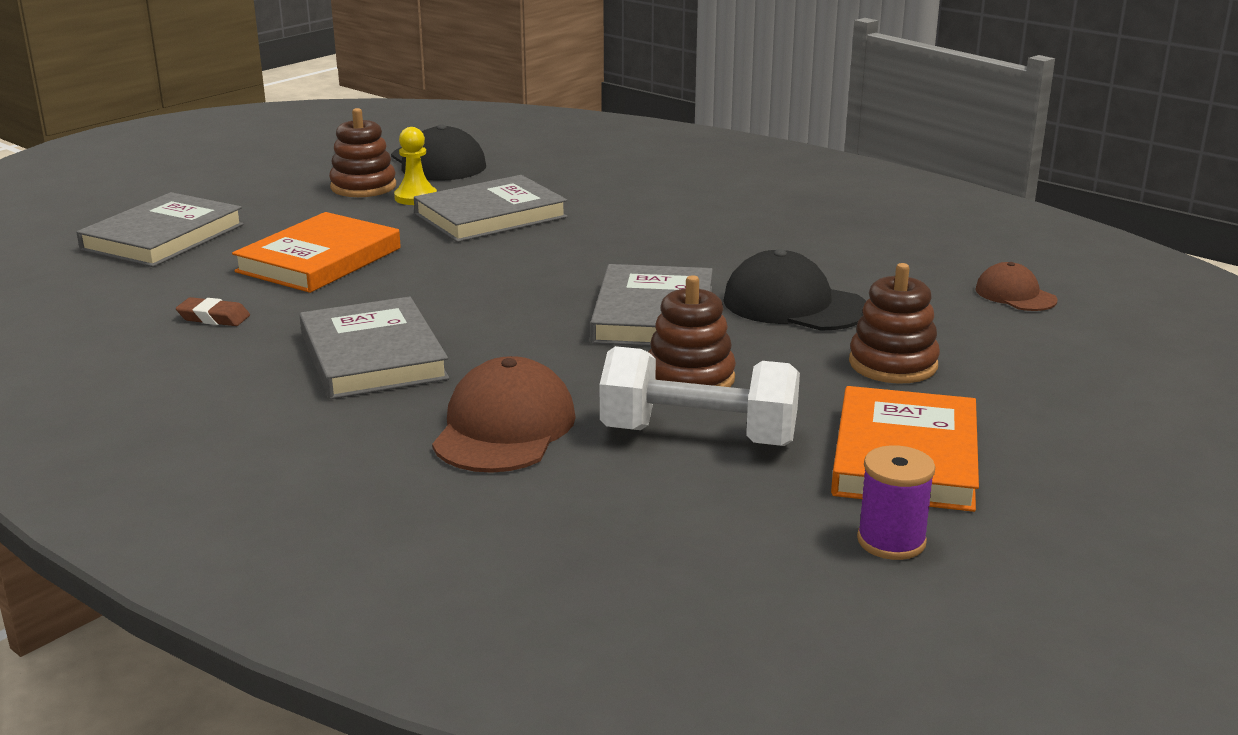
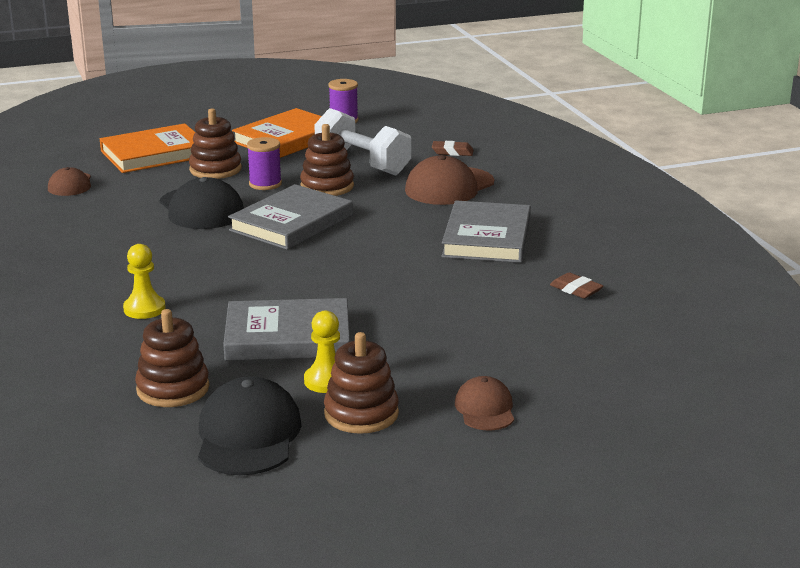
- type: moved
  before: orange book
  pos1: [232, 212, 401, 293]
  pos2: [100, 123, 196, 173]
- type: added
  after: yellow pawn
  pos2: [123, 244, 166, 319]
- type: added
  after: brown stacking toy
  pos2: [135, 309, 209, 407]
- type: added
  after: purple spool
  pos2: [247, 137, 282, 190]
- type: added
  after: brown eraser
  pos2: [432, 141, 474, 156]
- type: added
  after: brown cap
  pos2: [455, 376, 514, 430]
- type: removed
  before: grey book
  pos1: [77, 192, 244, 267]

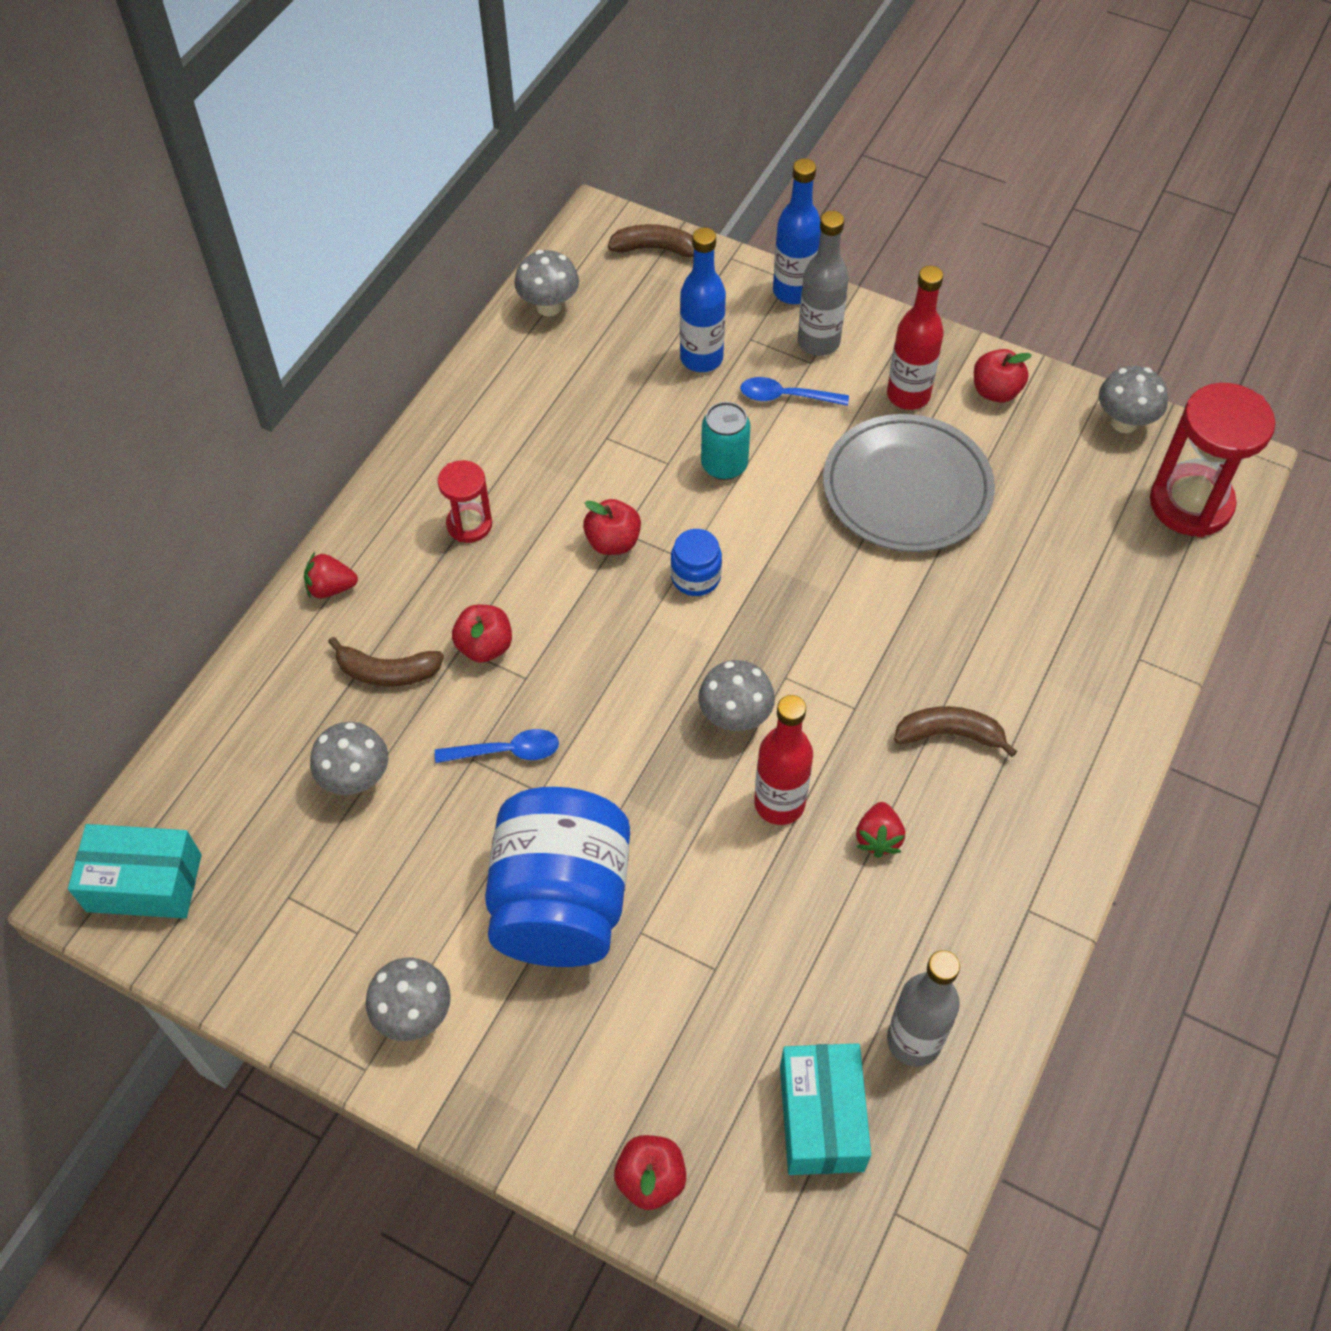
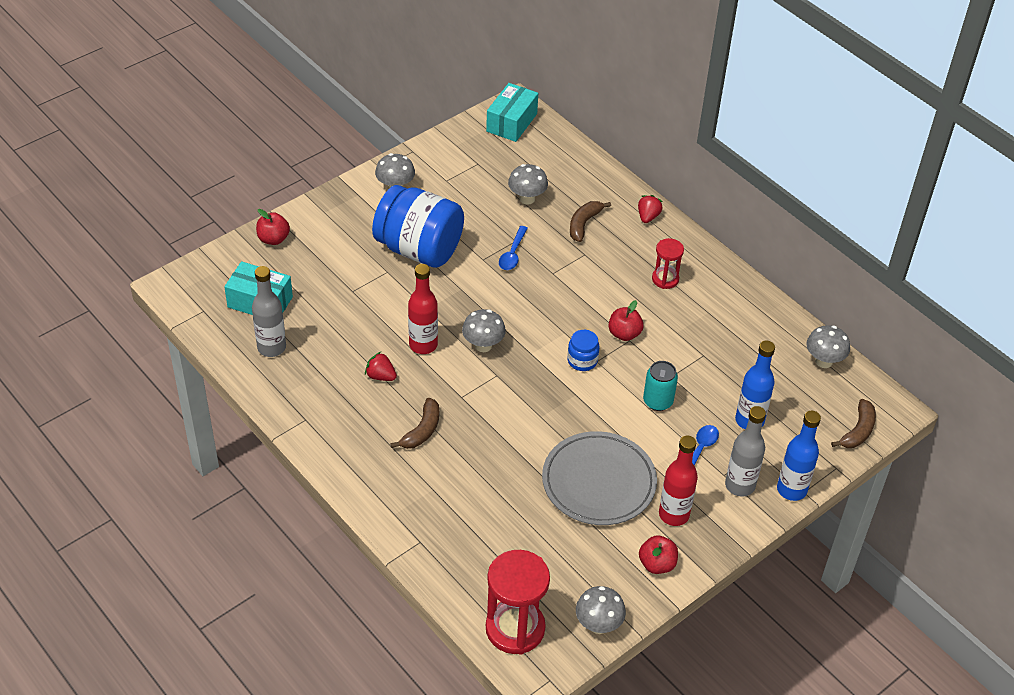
- type: removed
  before: red apple
  pos1: [452, 604, 512, 663]

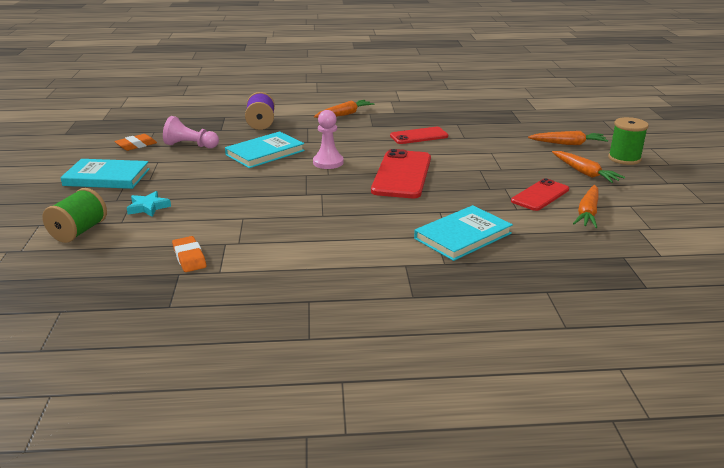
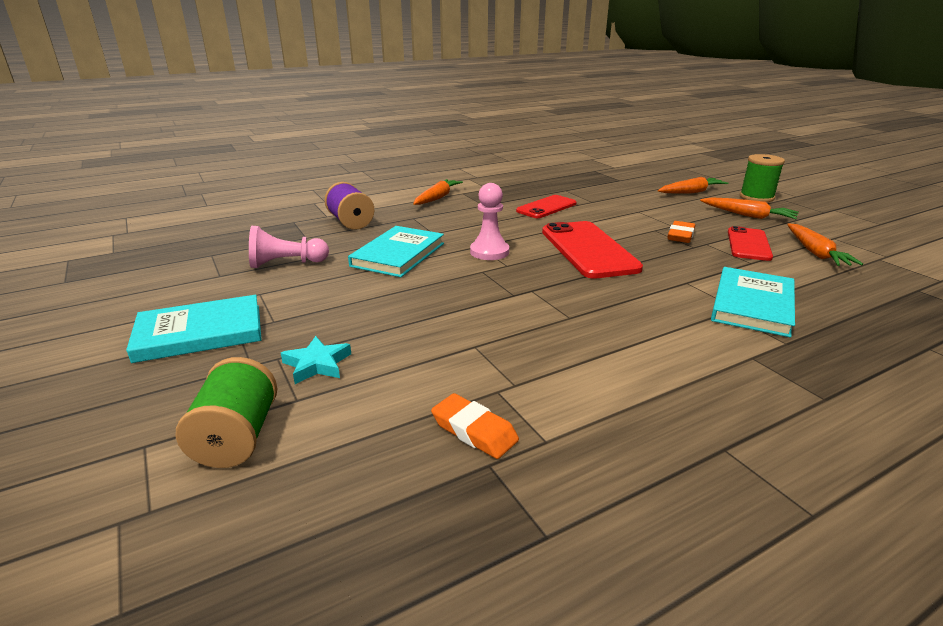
- type: moved
  before: orange eraser
  pos1: [114, 134, 157, 151]
  pos2: [668, 221, 695, 243]

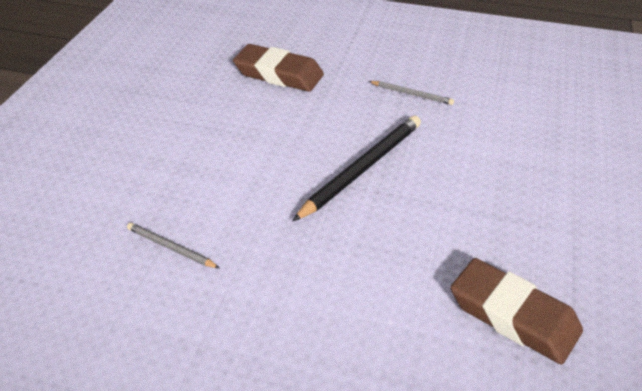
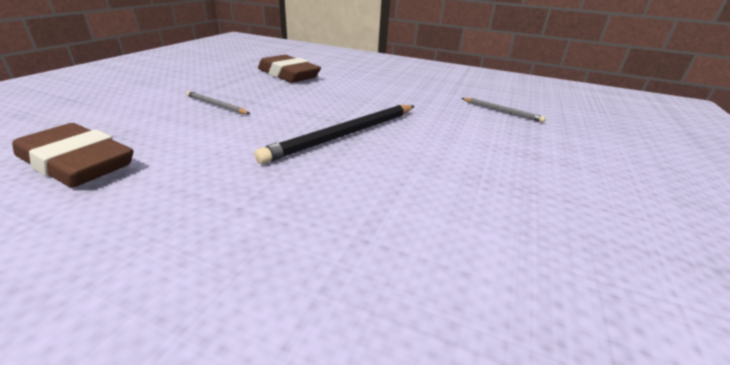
- type: moved
  before: brown eraser
  pos1: [233, 44, 324, 92]
  pos2: [12, 123, 134, 187]
- type: moved
  before: grey pencil
  pos1: [369, 81, 454, 105]
  pos2: [186, 91, 250, 114]

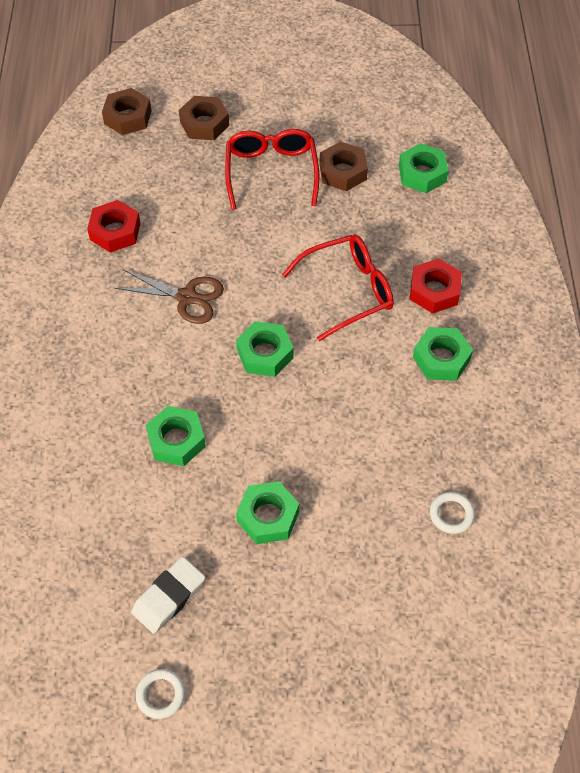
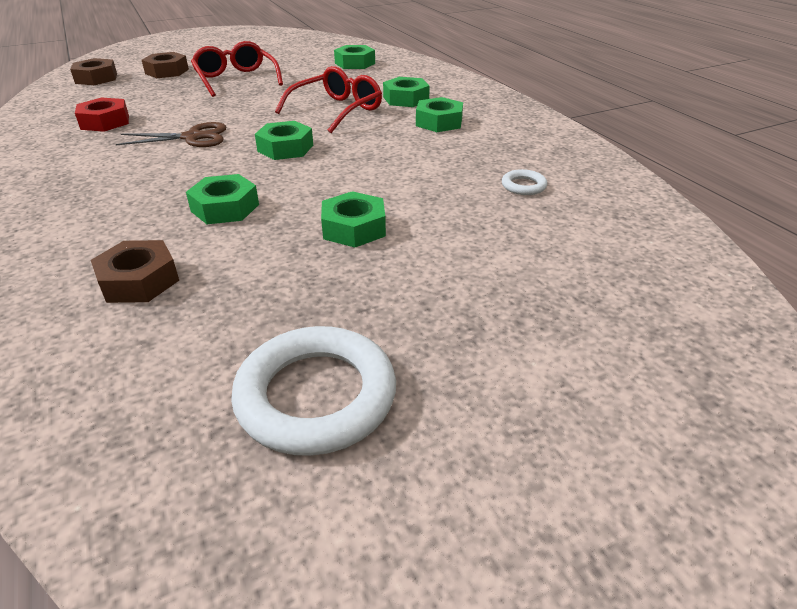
- type: moved
  before: brown nut
  pos1: [319, 141, 368, 191]
  pos2: [91, 240, 179, 303]
- type: resized
  before: white ring
  pos1: [136, 669, 185, 719]
  pos2: [231, 326, 396, 456]
  scale: 2.22
- type: recoloured
  before: red nut
  after: green nut
  pos1: [410, 258, 462, 314]
  pos2: [383, 77, 430, 107]
- type: removed
  before: white eraser
  pos1: [131, 557, 205, 634]

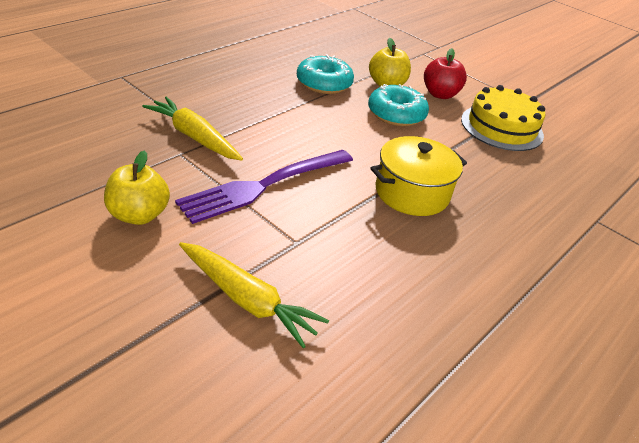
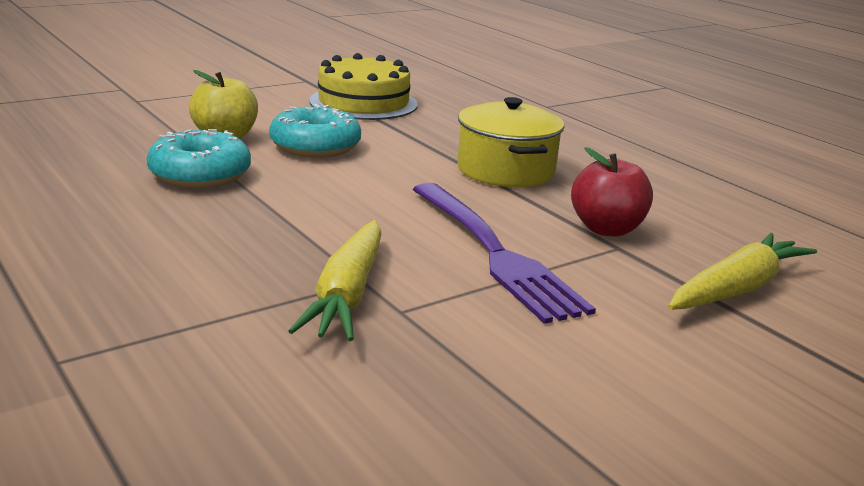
- type: turned
  before: yellow carrot
  pos1: [142, 97, 243, 161]
  pos2: [288, 220, 382, 341]
  turn: -45
- type: moved
  before: red apple
  pos1: [424, 48, 467, 99]
  pos2: [571, 147, 653, 237]
- type: removed
  before: yellow apple
  pos1: [104, 150, 170, 225]

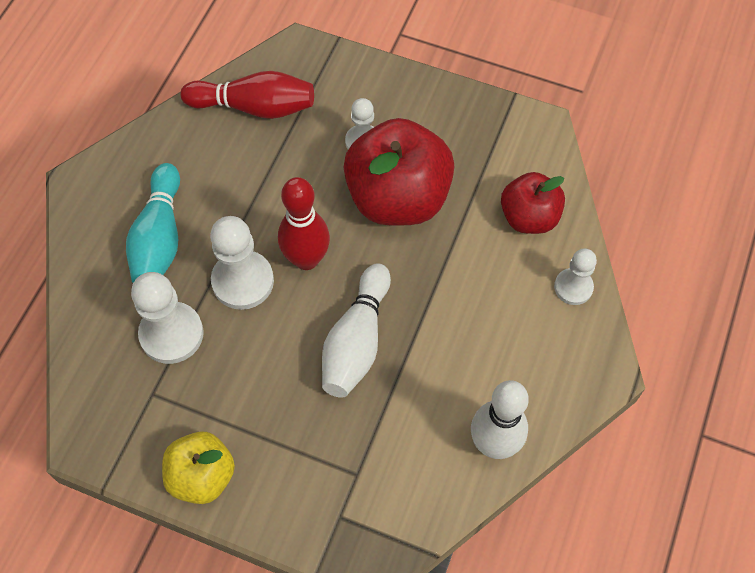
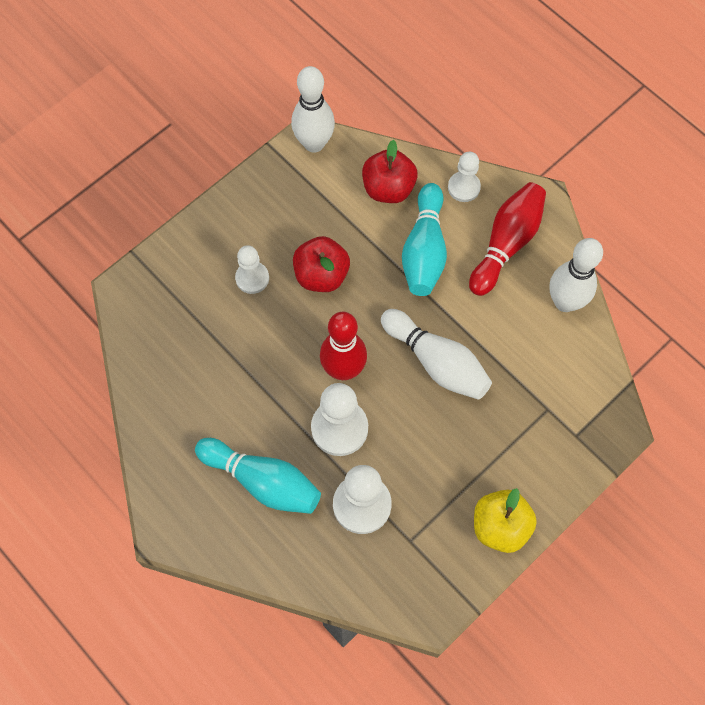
- type: added
  after: white bowling pin
  pos2: [291, 66, 335, 153]
- type: resized
  before: red apple
  pos1: [343, 118, 455, 226]
  pos2: [293, 236, 350, 292]
  scale: 0.58
- type: added
  after: turquoise bowling pin
  pos2: [402, 183, 447, 296]
- type: moved
  before: red bowling pin
  pos1: [180, 71, 314, 119]
  pos2: [469, 182, 546, 296]

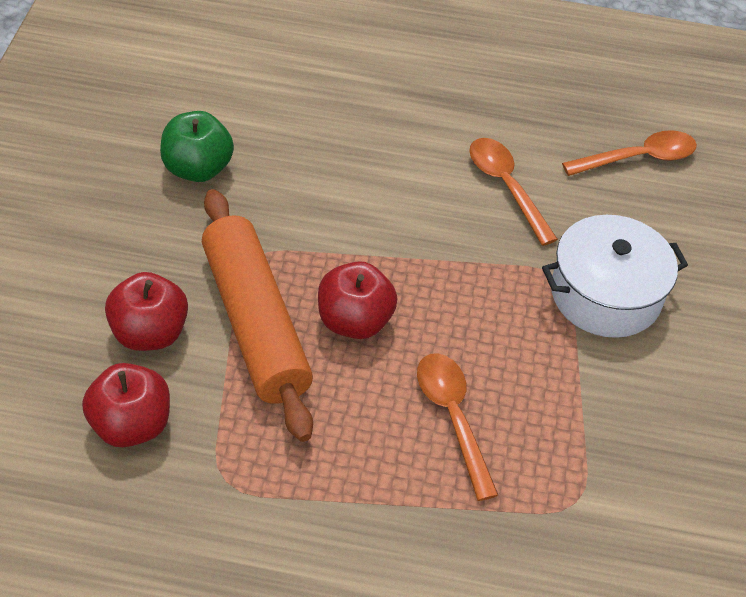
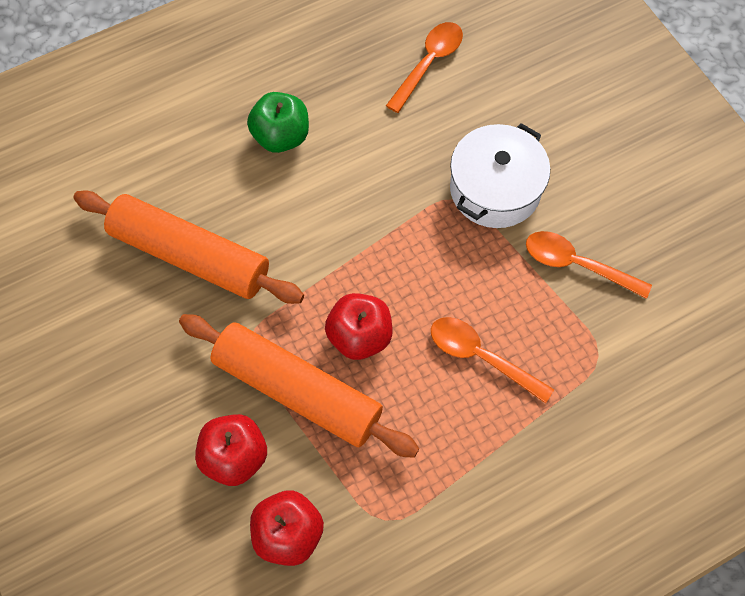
- type: added
  after: orange rolling pin
  pos2: [73, 191, 304, 304]
- type: moved
  before: green apple
  pos1: [160, 111, 234, 182]
  pos2: [247, 92, 309, 153]
- type: moved
  before: orange spoon
  pos1: [469, 138, 558, 246]
  pos2: [526, 231, 652, 299]

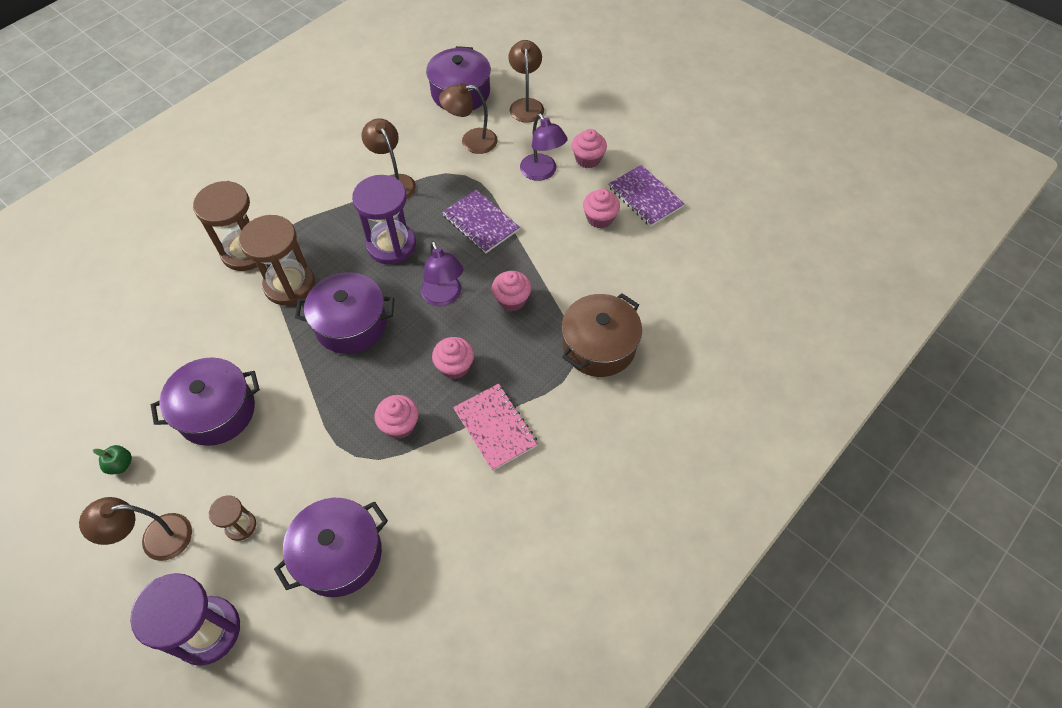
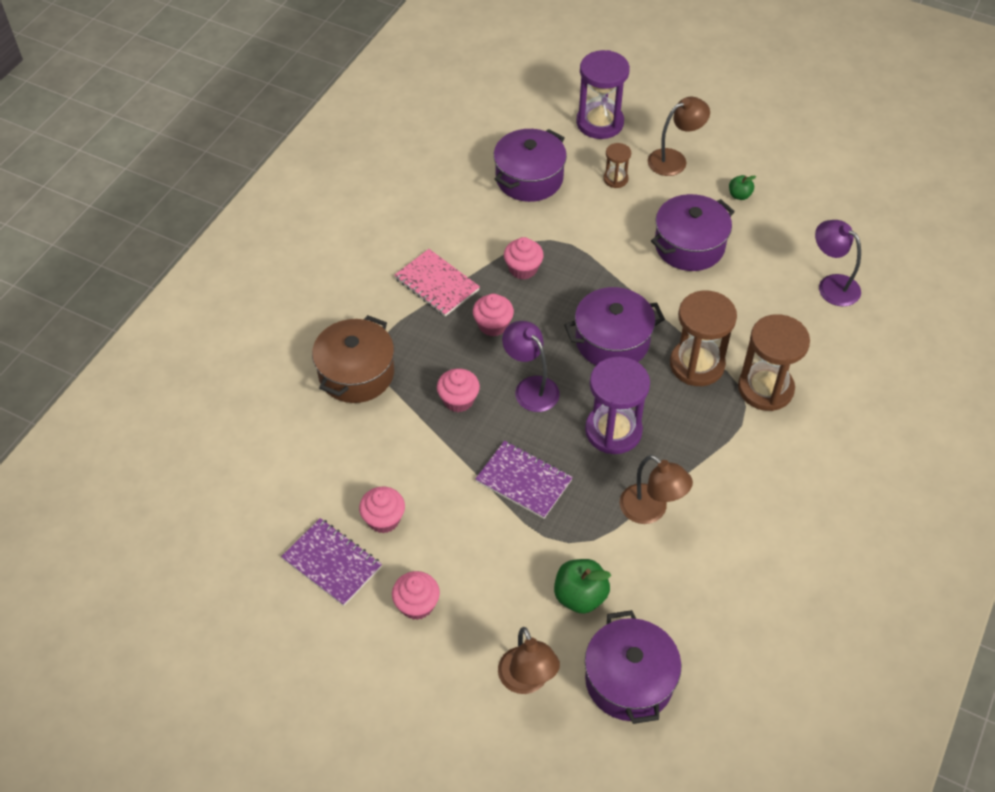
- type: replaced
  before: brown lamp
  after: green apple
  pos1: [439, 83, 498, 154]
  pos2: [554, 559, 611, 614]
- type: moved
  before: purple lamp
  pos1: [520, 113, 568, 181]
  pos2: [815, 220, 861, 306]

